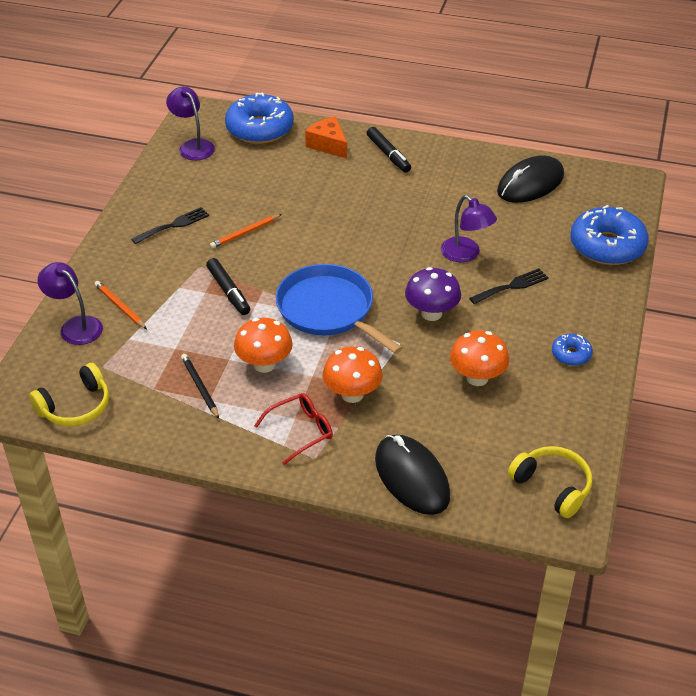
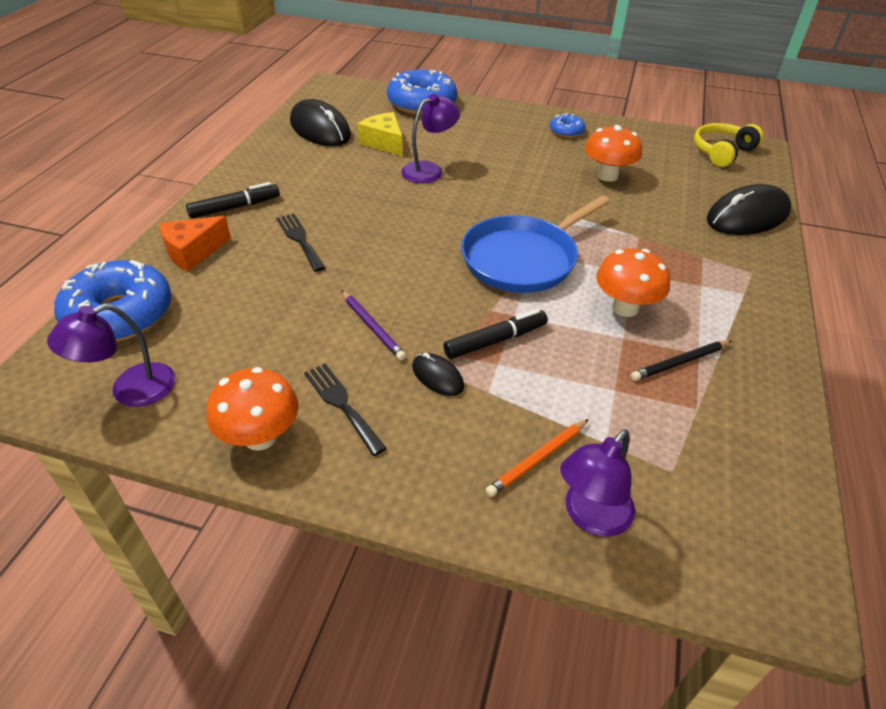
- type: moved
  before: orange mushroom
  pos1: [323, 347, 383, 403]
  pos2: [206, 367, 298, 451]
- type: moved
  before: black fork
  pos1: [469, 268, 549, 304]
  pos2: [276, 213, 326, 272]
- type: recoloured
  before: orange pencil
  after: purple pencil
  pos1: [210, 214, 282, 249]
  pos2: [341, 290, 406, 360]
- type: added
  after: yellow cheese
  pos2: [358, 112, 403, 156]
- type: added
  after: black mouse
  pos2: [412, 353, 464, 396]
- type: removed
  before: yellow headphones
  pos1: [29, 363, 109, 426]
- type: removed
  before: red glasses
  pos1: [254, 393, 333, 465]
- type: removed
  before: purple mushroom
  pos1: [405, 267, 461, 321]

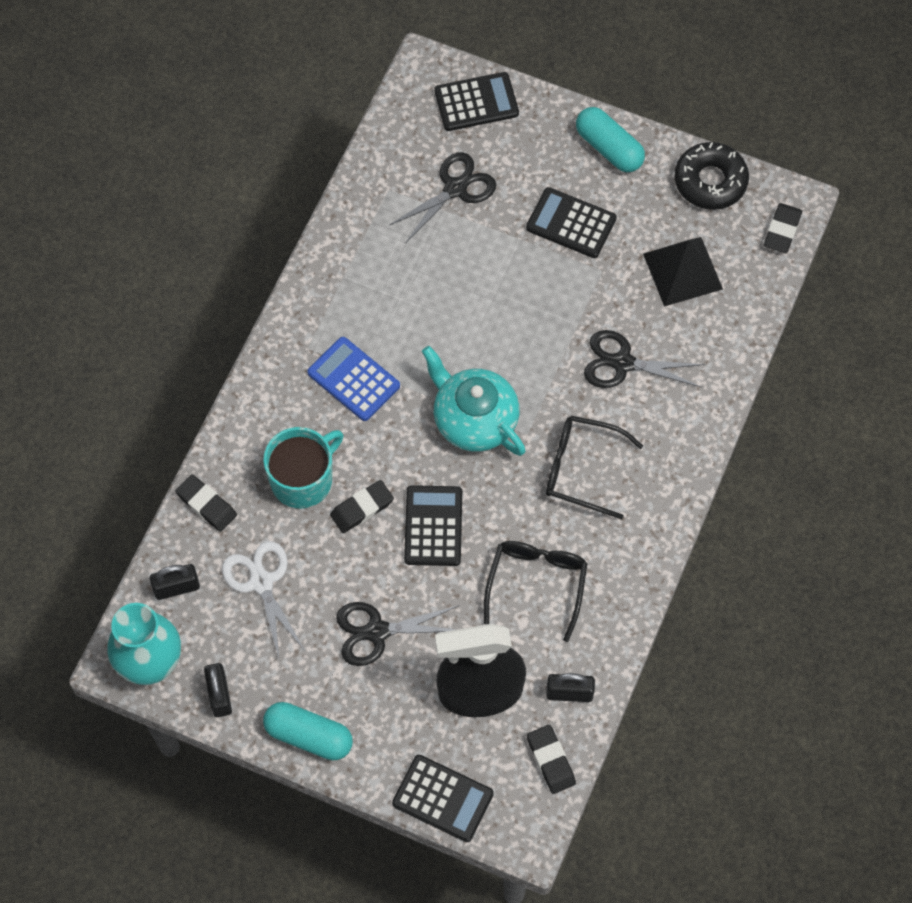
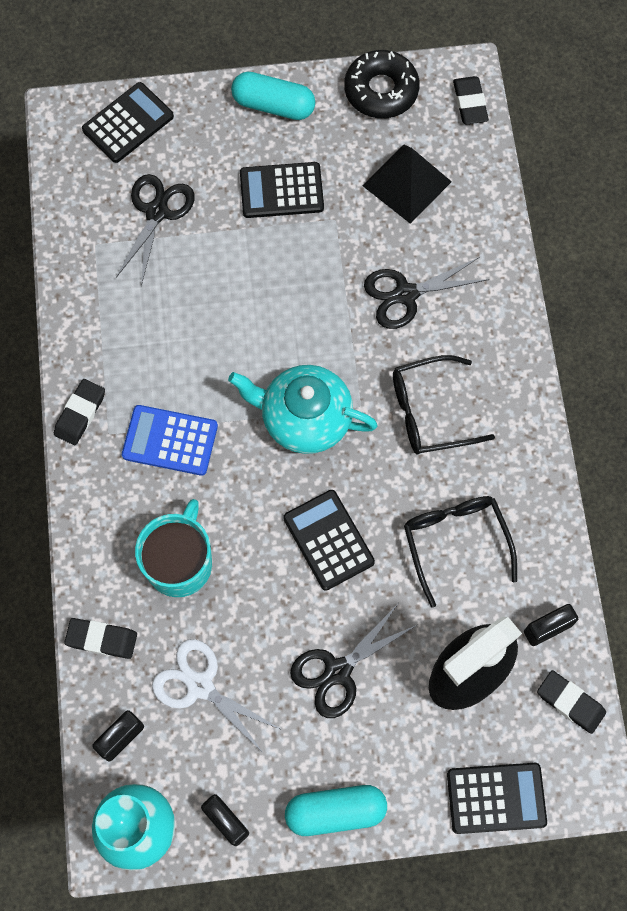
- type: moved
  before: black eraser
  pos1: [330, 480, 394, 533]
  pos2: [54, 379, 105, 445]

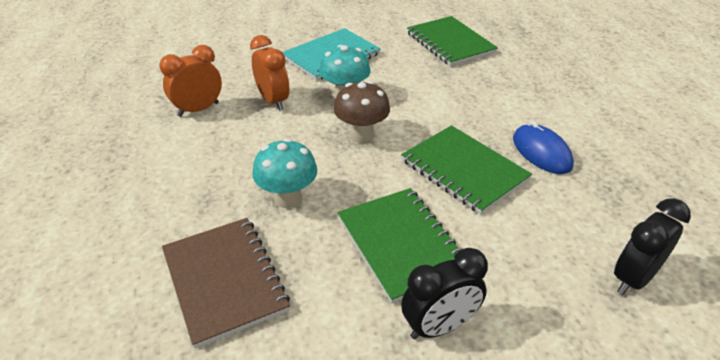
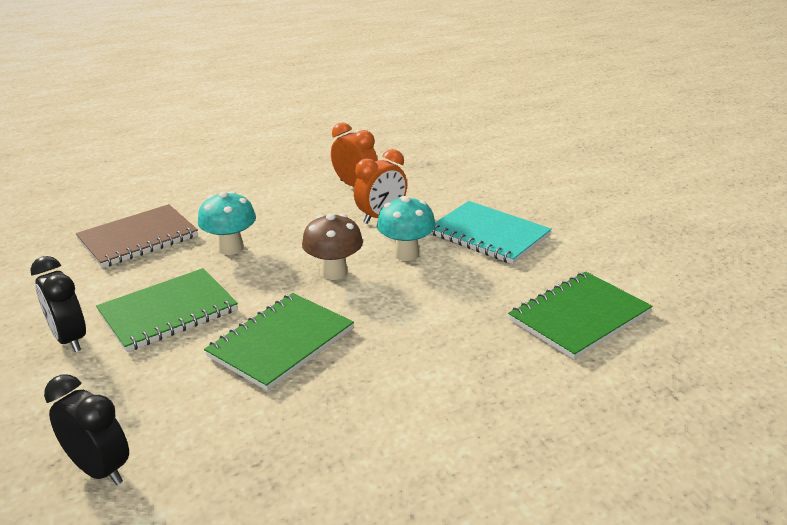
- type: removed
  before: blue mouse
  pos1: [513, 121, 574, 174]

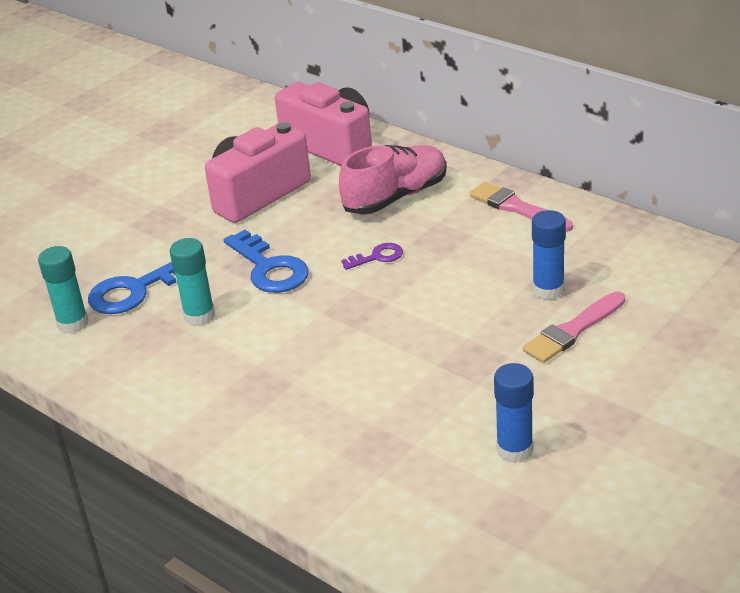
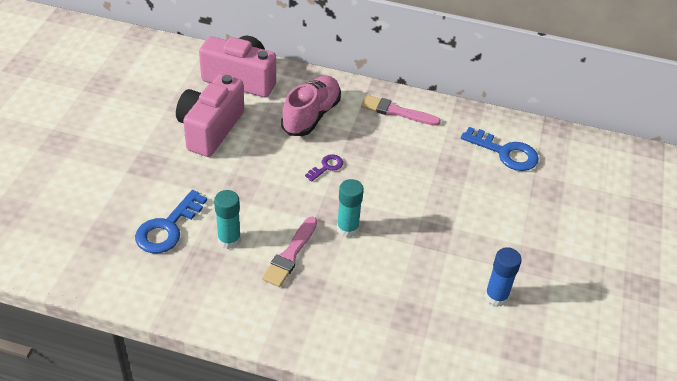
- type: moved
  before: pink brush
  pos1: [522, 291, 625, 363]
  pos2: [262, 217, 317, 287]
- type: moved
  before: turquoise glue stick
  pos1: [38, 246, 88, 334]
  pos2: [337, 179, 364, 237]
- type: moved
  before: blue key
  pos1: [224, 230, 309, 293]
  pos2: [461, 127, 539, 171]
- type: removed
  before: blue glue stick
  pos1: [532, 210, 566, 300]

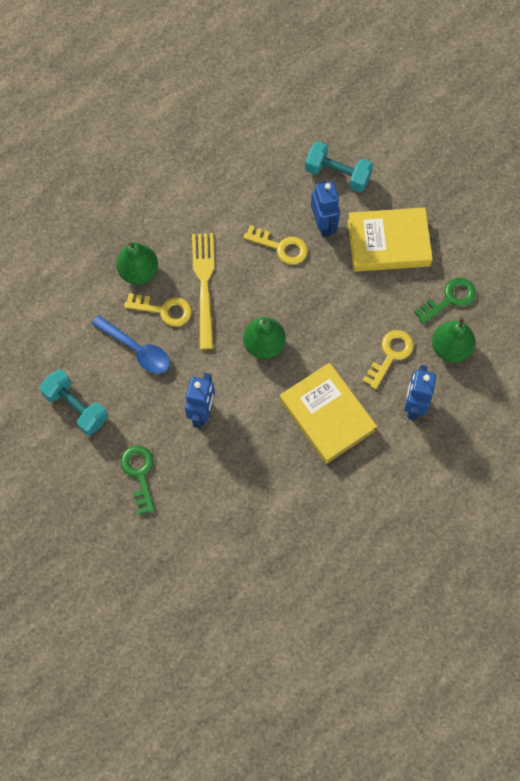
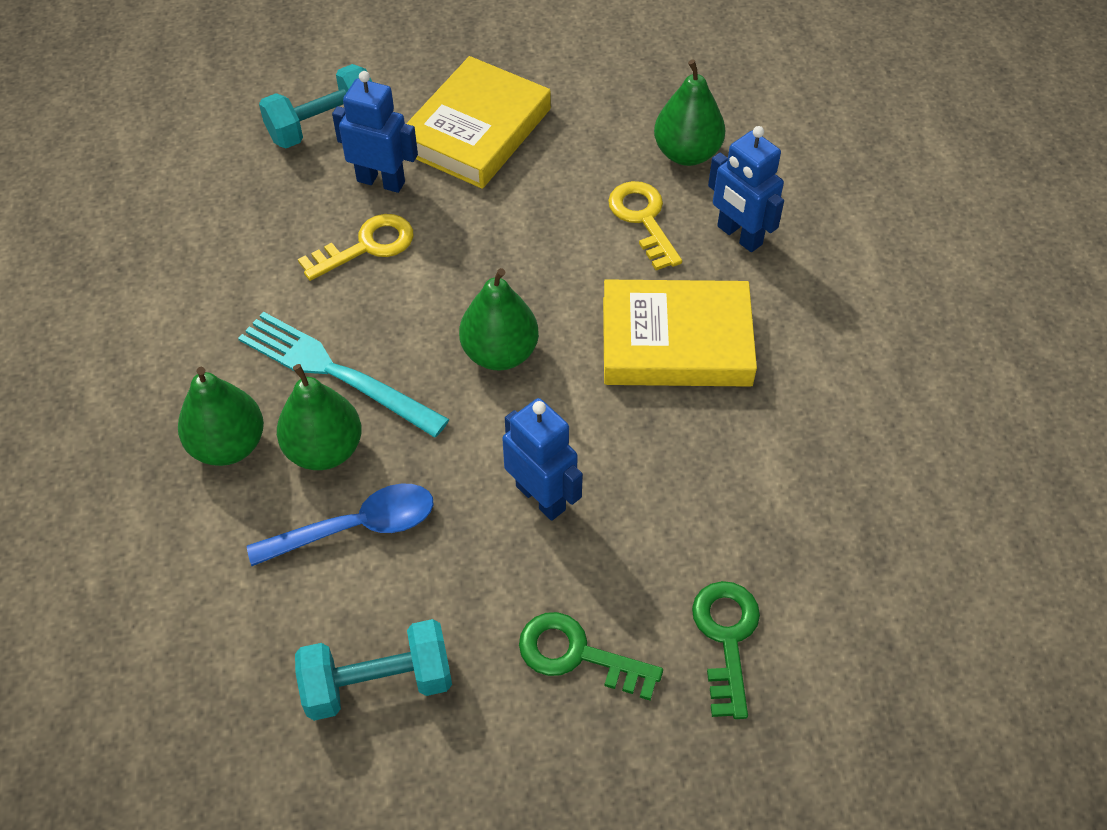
- type: recoloured
  before: yellow fork
  after: turquoise fork
  pos1: [192, 233, 214, 350]
  pos2: [238, 312, 449, 438]
- type: replaced
  before: yellow key
  after: green pear
  pos1: [124, 293, 191, 327]
  pos2: [277, 364, 362, 470]
- type: moved
  before: green key
  pos1: [414, 278, 476, 324]
  pos2: [692, 581, 760, 719]

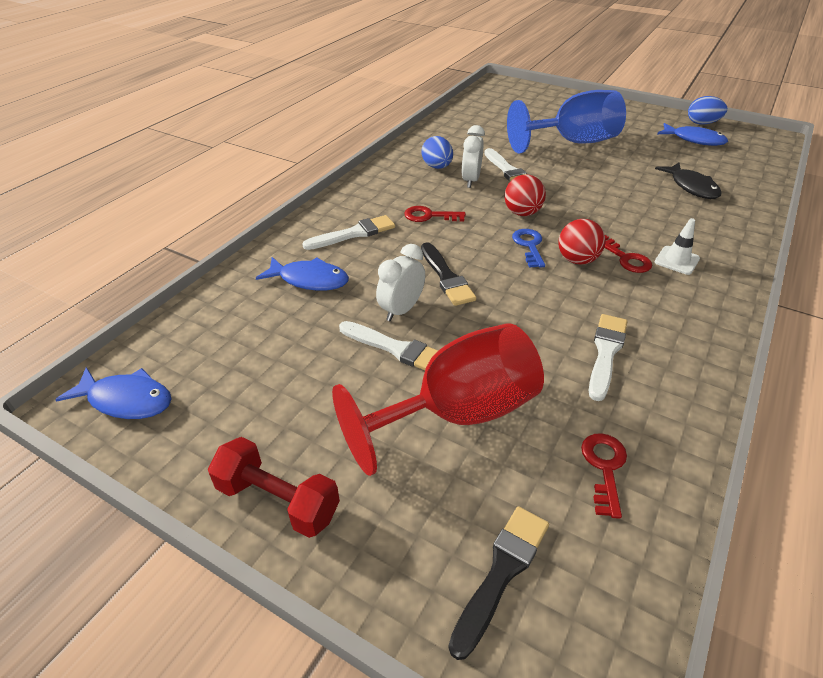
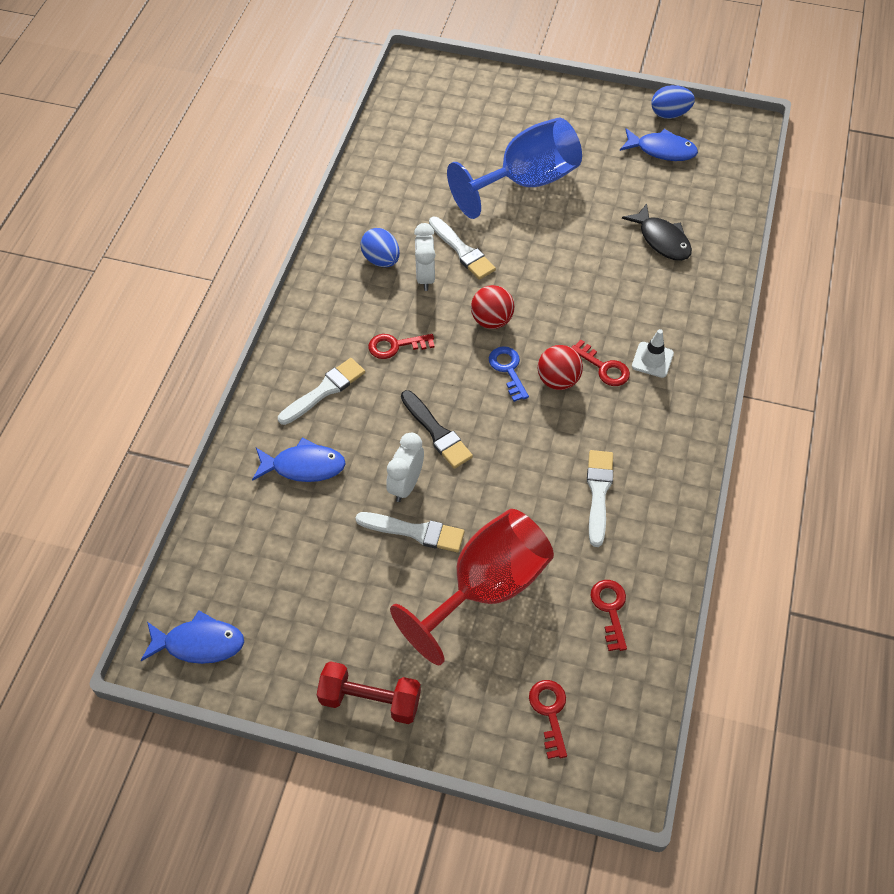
- type: replaced
  before: black brush
  after: red key
  pos1: [448, 506, 549, 660]
  pos2: [529, 680, 567, 759]

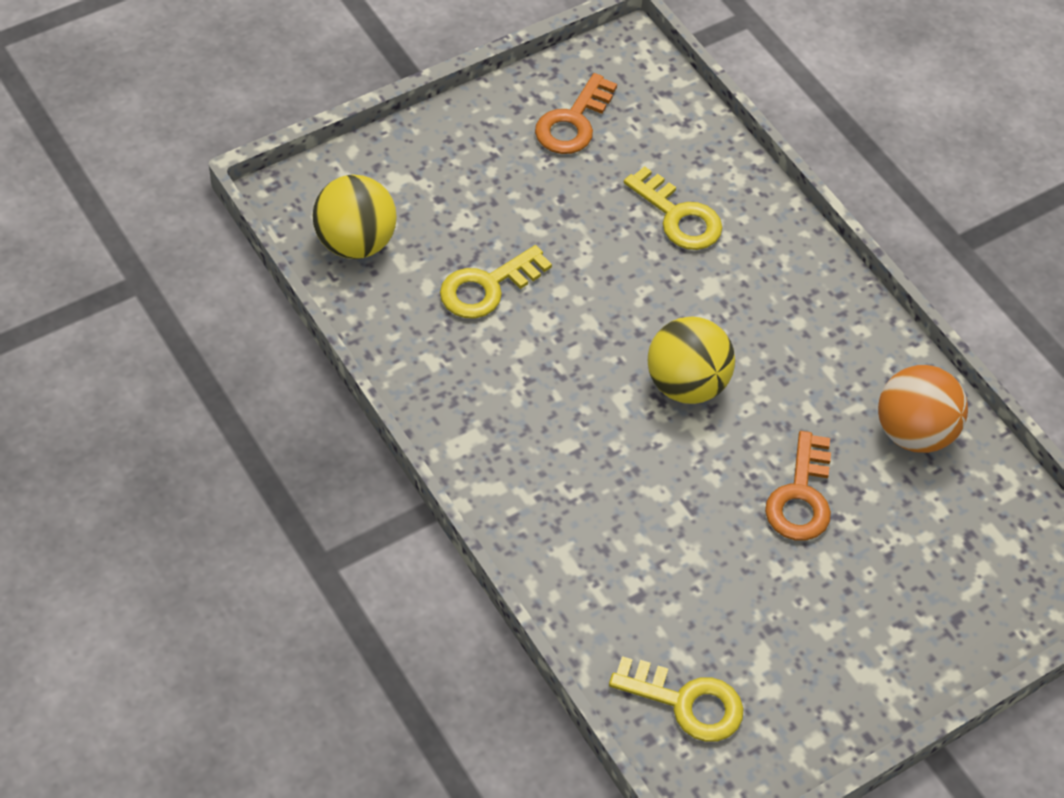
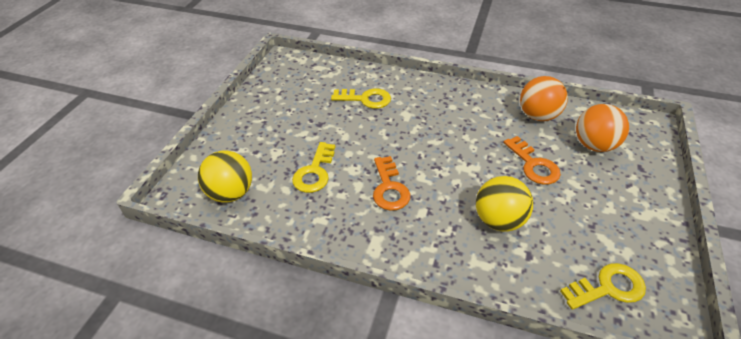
- type: moved
  before: orange key
  pos1: [535, 73, 617, 154]
  pos2: [373, 156, 410, 211]
- type: moved
  before: yellow ball
  pos1: [648, 316, 735, 404]
  pos2: [476, 176, 533, 232]
- type: added
  after: orange ball
  pos2: [576, 104, 629, 152]

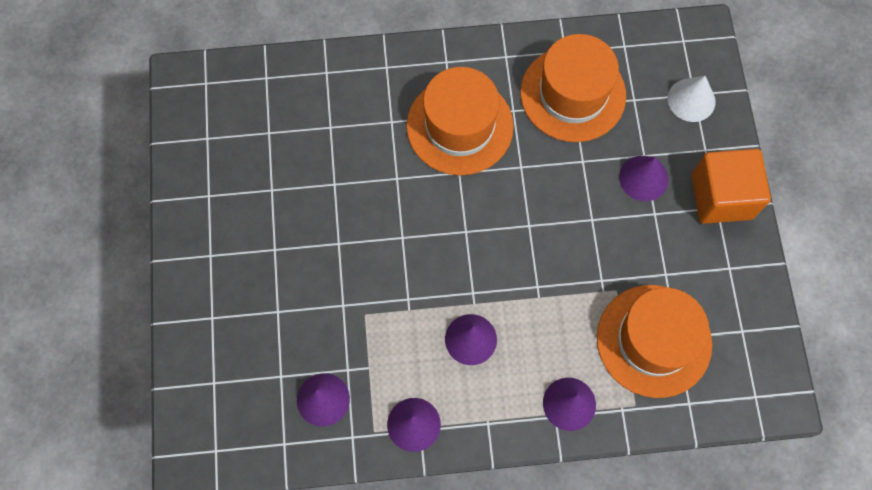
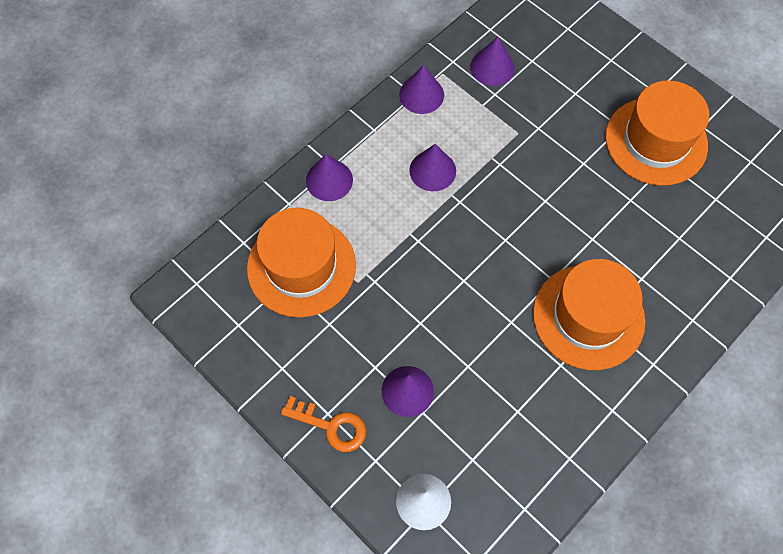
- type: replaced
  before: orange cube
  after: orange key
  pos1: [691, 149, 771, 224]
  pos2: [281, 396, 366, 452]
- type: moved
  before: orange hat
  pos1: [520, 34, 626, 142]
  pos2: [605, 80, 709, 186]

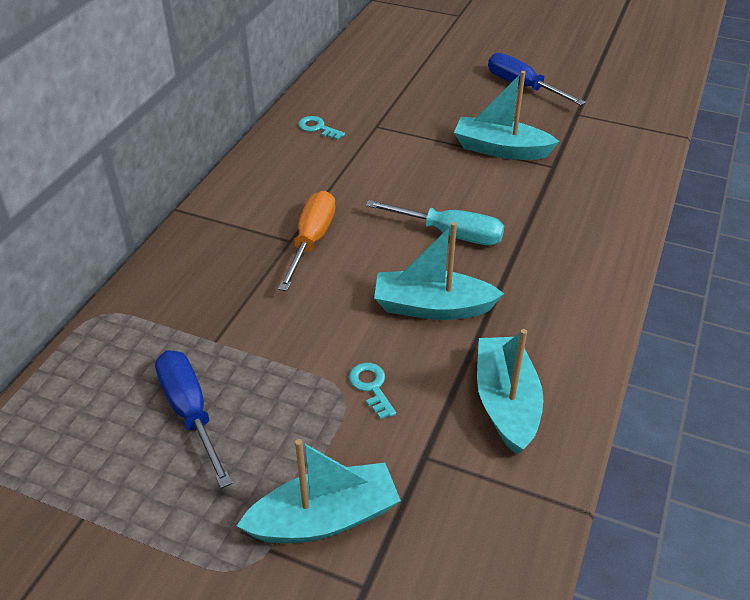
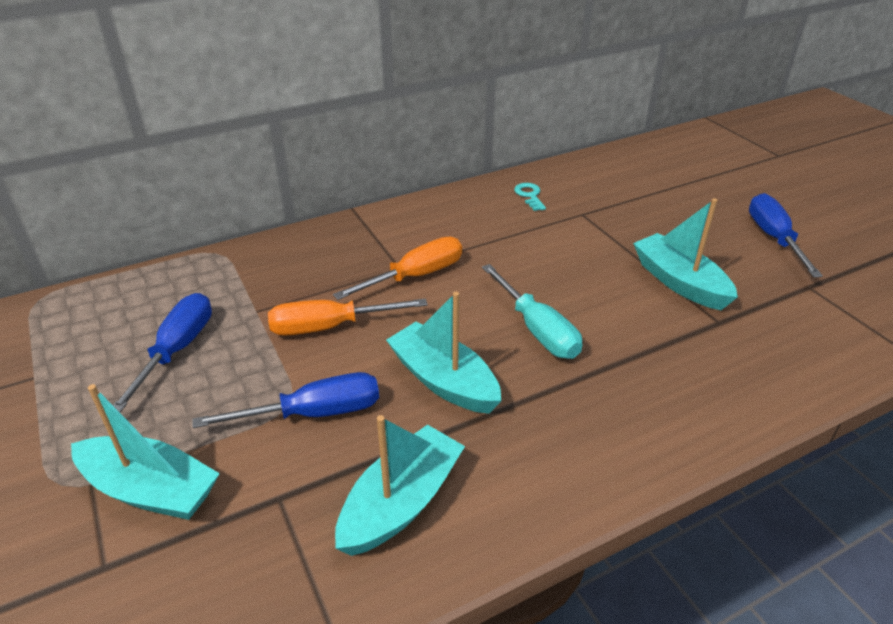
- type: replaced
  before: turquoise key
  after: blue screwdriver
  pos1: [349, 363, 396, 419]
  pos2: [193, 372, 379, 428]
- type: added
  after: orange screwdriver
  pos2: [268, 298, 428, 336]

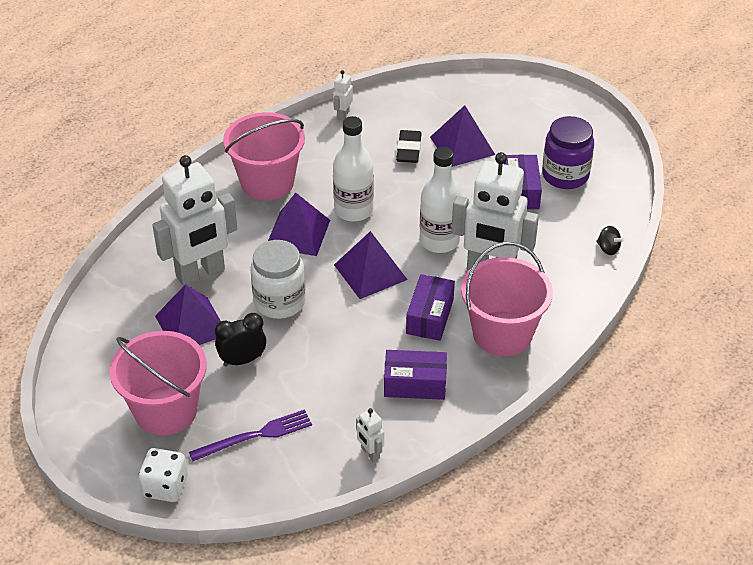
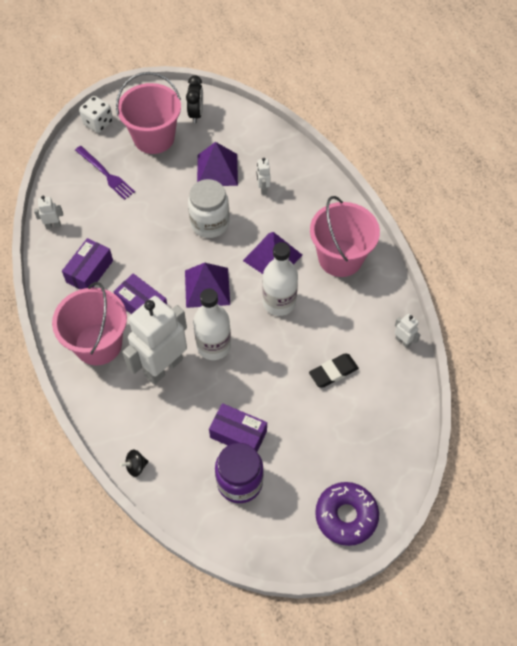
- type: turned
  before: purple fork
  pos1: [189, 409, 312, 461]
  pos2: [75, 146, 135, 200]
  turn: -45
- type: moved
  before: black clock
  pos1: [215, 313, 266, 367]
  pos2: [186, 75, 203, 123]
- type: resized
  before: white robot
  pos1: [153, 155, 237, 286]
  pos2: [257, 158, 271, 195]
  scale: 0.41
- type: turned
  before: black eraser
  pos1: [396, 130, 421, 163]
  pos2: [309, 353, 359, 388]
  turn: -60
- type: added
  after: purple donut
  pos2: [315, 482, 379, 546]
- type: removed
  before: purple pyramid
  pos1: [430, 105, 495, 167]

